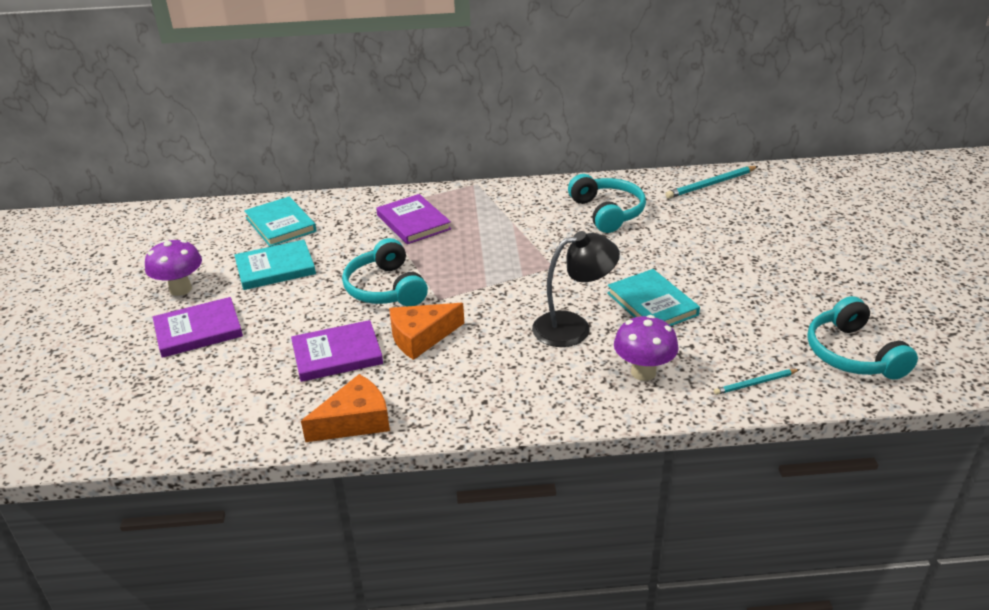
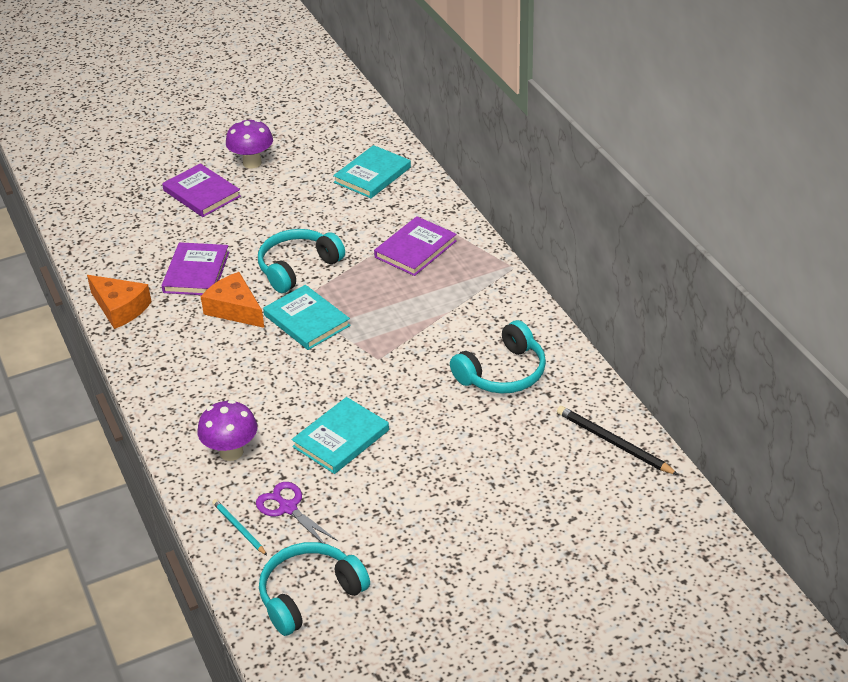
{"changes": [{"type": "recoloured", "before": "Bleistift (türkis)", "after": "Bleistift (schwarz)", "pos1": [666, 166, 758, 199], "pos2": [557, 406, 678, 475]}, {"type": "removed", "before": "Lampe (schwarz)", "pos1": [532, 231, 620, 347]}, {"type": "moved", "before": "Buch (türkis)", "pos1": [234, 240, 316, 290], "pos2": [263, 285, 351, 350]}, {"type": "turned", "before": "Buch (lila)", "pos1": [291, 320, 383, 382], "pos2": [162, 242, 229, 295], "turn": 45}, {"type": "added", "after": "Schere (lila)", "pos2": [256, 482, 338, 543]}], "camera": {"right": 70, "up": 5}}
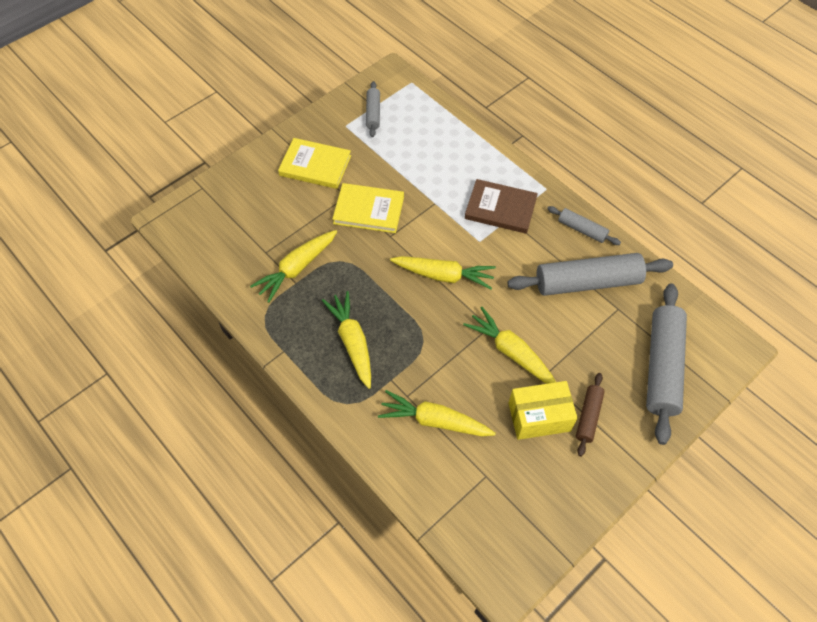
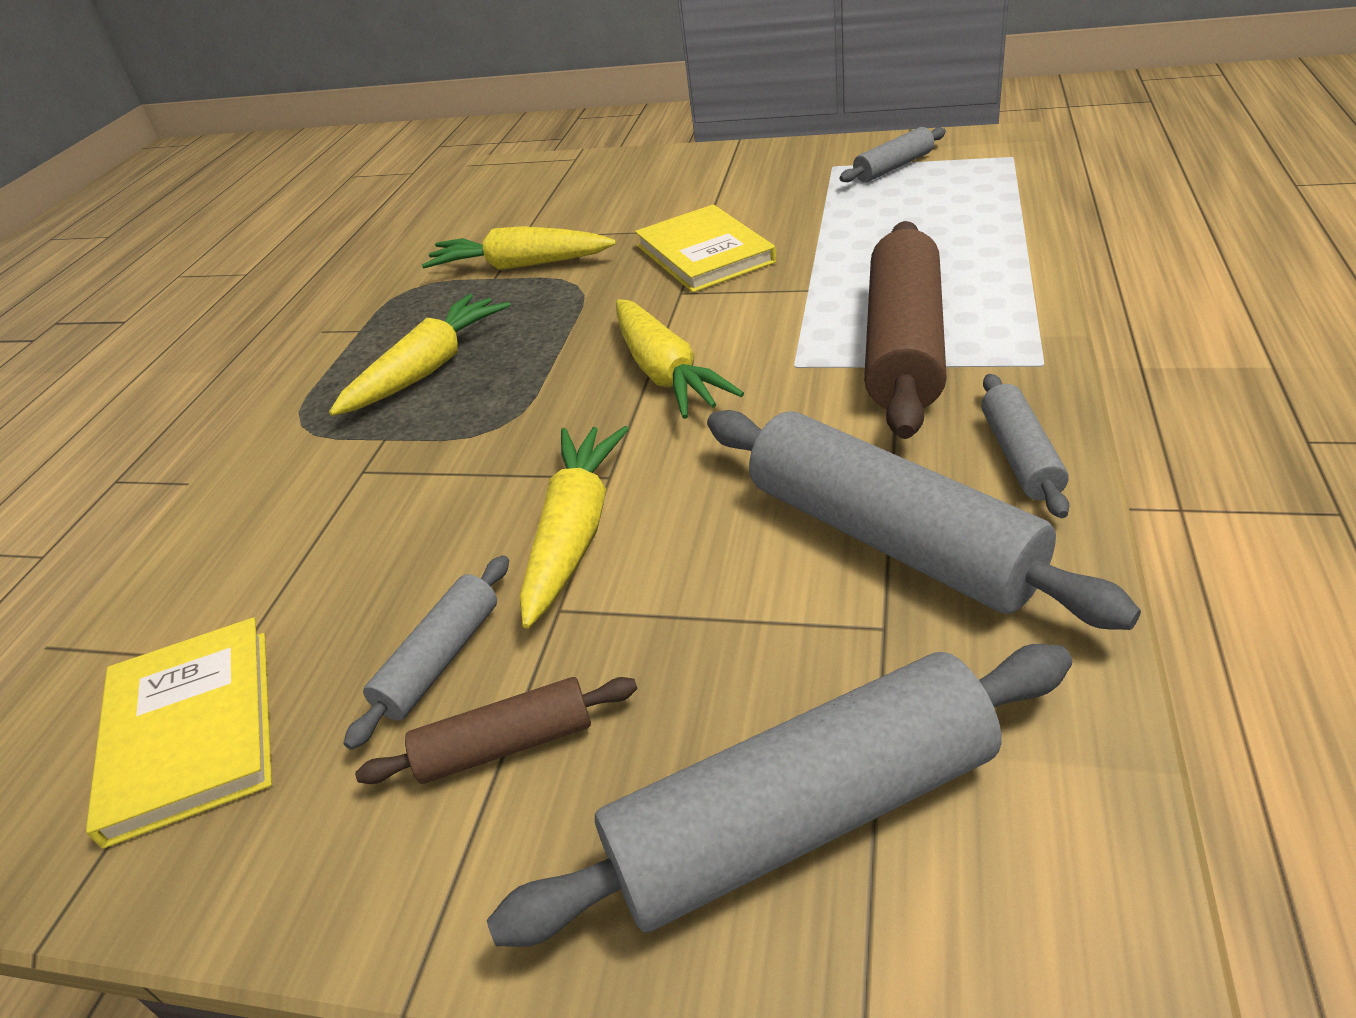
{"changes": [{"type": "moved", "before": "Buch (gelb)", "pos1": [278, 138, 351, 189], "pos2": [86, 617, 272, 849]}, {"type": "replaced", "before": "Buch (braun)", "after": "Nudelholz (braun)", "pos1": [465, 179, 538, 234], "pos2": [864, 221, 947, 439]}, {"type": "replaced", "before": "Schachtel (gelb)", "after": "Nudelholz (grau)", "pos1": [509, 381, 578, 440], "pos2": [344, 555, 509, 750]}, {"type": "removed", "before": "Karotte (gelb)", "pos1": [378, 390, 496, 436]}], "camera": {"right": 60, "up": -20}}
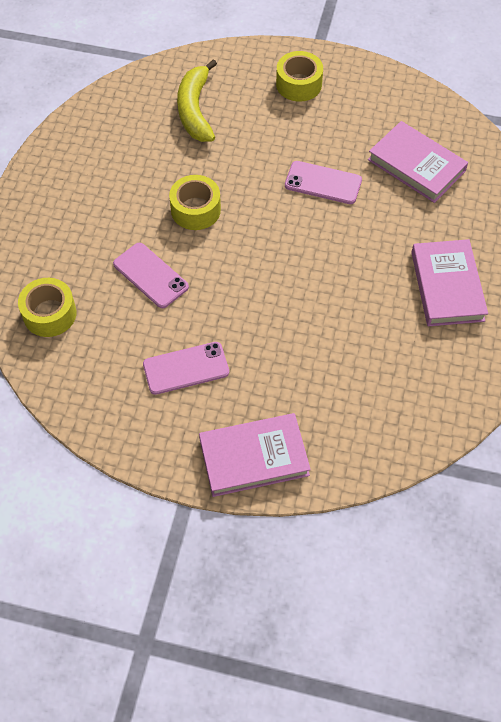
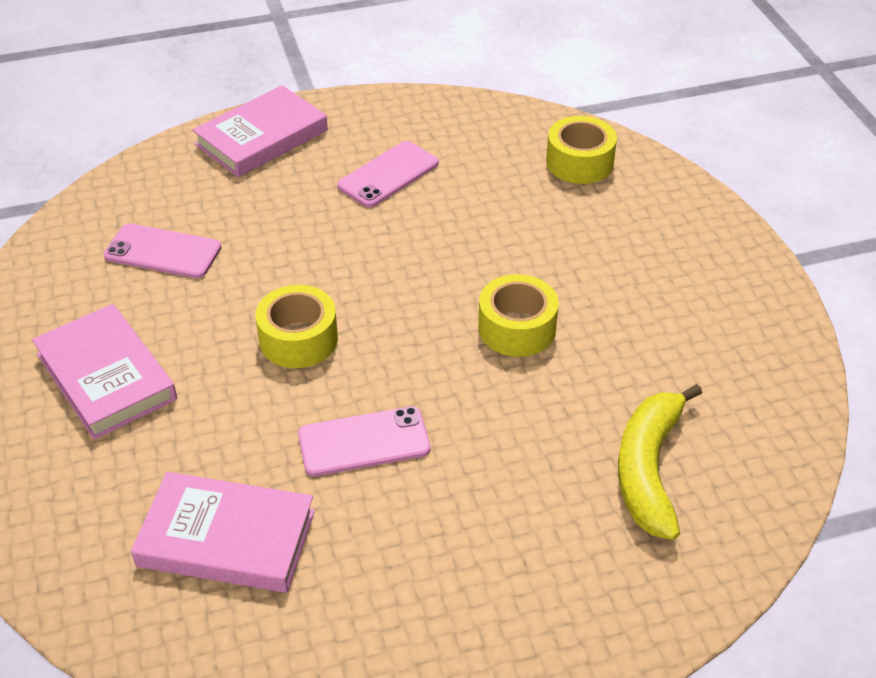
{"changes": [{"type": "moved", "before": "Klebeband (gelb)", "pos1": [276, 51, 323, 102], "pos2": [255, 285, 338, 368]}, {"type": "turned", "before": "Banane (gelb)", "pos1": [177, 59, 217, 142], "pos2": [618, 384, 702, 540], "turn": -135}, {"type": "moved", "before": "Handy (rosa)", "pos1": [113, 243, 189, 308], "pos2": [104, 223, 221, 278]}], "camera": {"right": 150, "up": -15}}
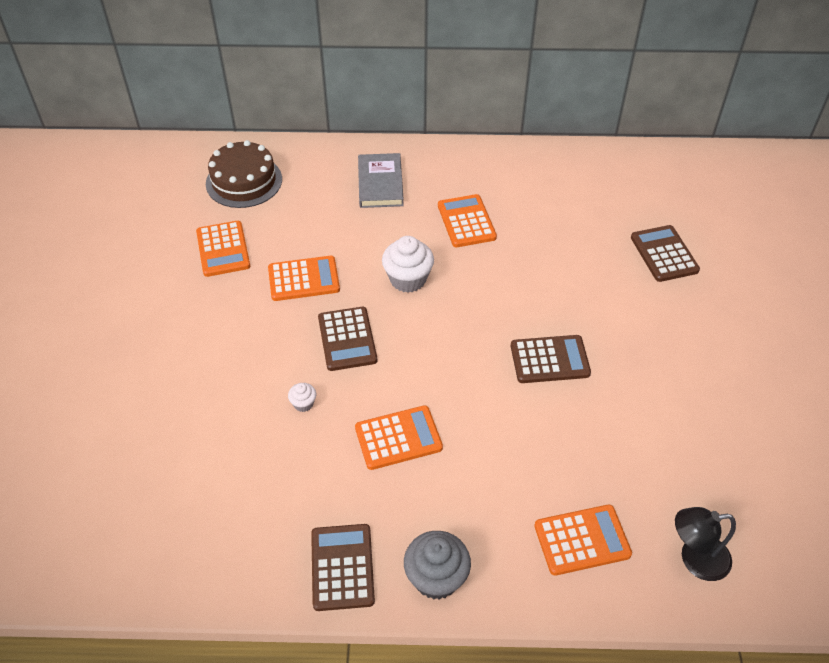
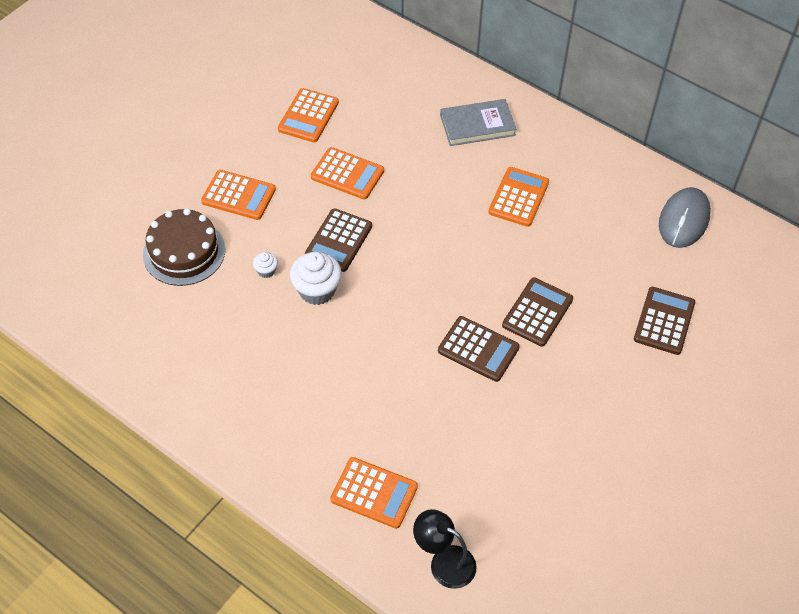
{"changes": [{"type": "moved", "before": "Kuchen (braun)", "pos1": [206, 140, 282, 208], "pos2": [143, 208, 225, 286]}, {"type": "turned", "before": "Buch (grau)", "pos1": [358, 153, 404, 208], "pos2": [440, 99, 517, 146], "turn": 45}, {"type": "moved", "before": "Muffin (weiß)", "pos1": [382, 236, 434, 293], "pos2": [290, 252, 342, 305]}, {"type": "moved", "before": "Taschenrechner (orange)", "pos1": [355, 405, 443, 470], "pos2": [201, 170, 276, 220]}, {"type": "moved", "before": "Taschenrechner (braun)", "pos1": [311, 524, 375, 611], "pos2": [502, 277, 573, 347]}, {"type": "removed", "before": "Muffin (grau)", "pos1": [404, 531, 471, 600]}, {"type": "added", "after": "Computermaus (grau)", "pos2": [659, 187, 711, 248]}], "camera": {"right": 35, "up": 5}}
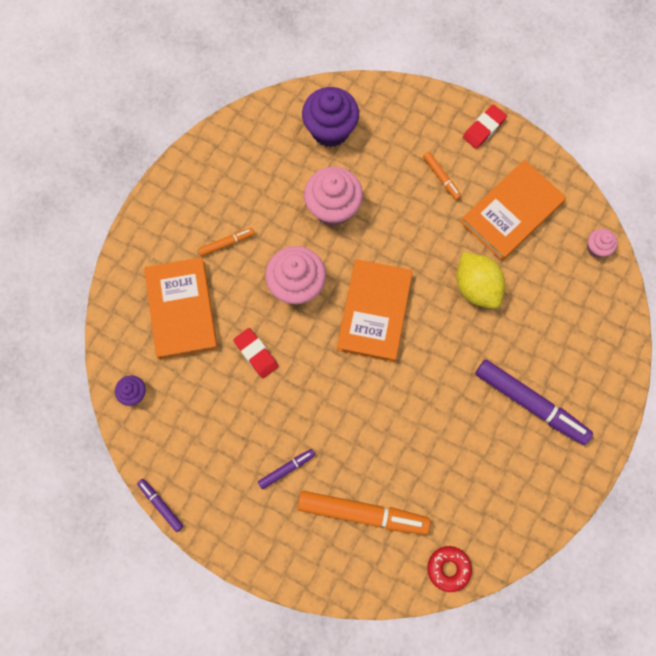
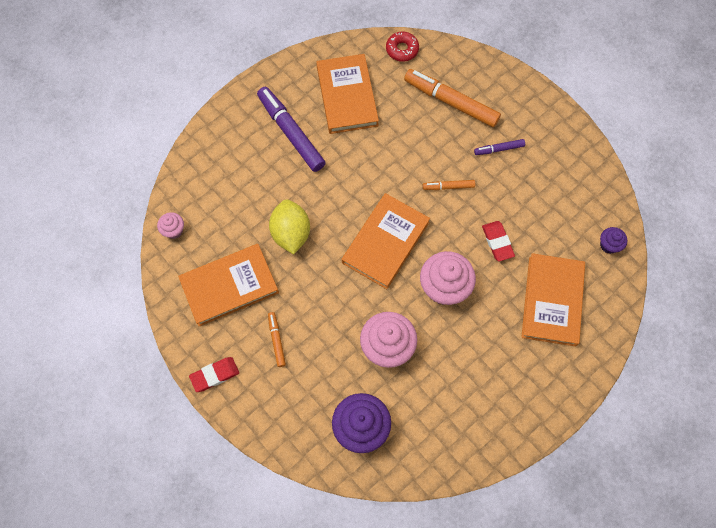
{"changes": [{"type": "moved", "before": "Filzstift (orange)", "pos1": [198, 228, 255, 257], "pos2": [423, 180, 475, 190]}, {"type": "removed", "before": "Filzstift (lila)", "pos1": [137, 479, 184, 532]}, {"type": "added", "after": "Buch (orange)", "pos2": [316, 54, 379, 134]}], "camera": {"right": -160, "up": -5}}
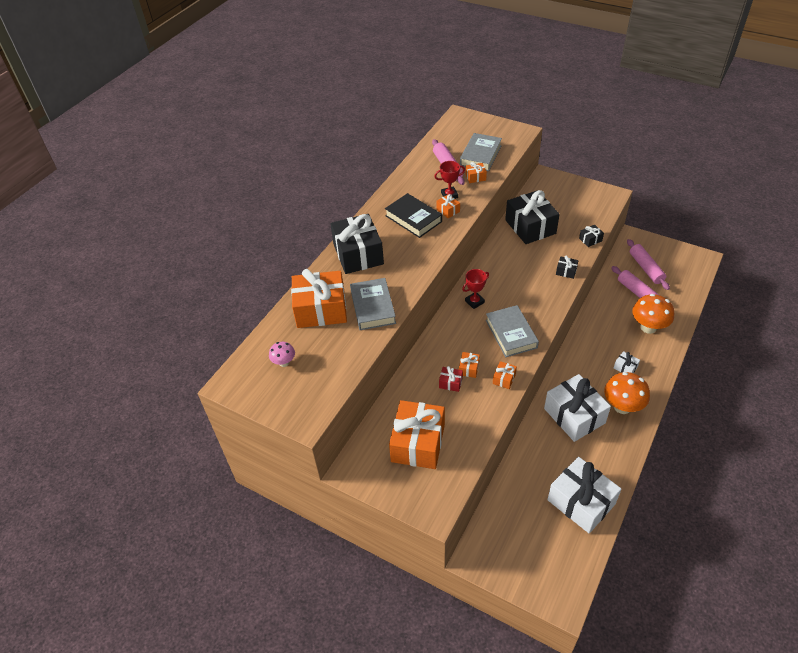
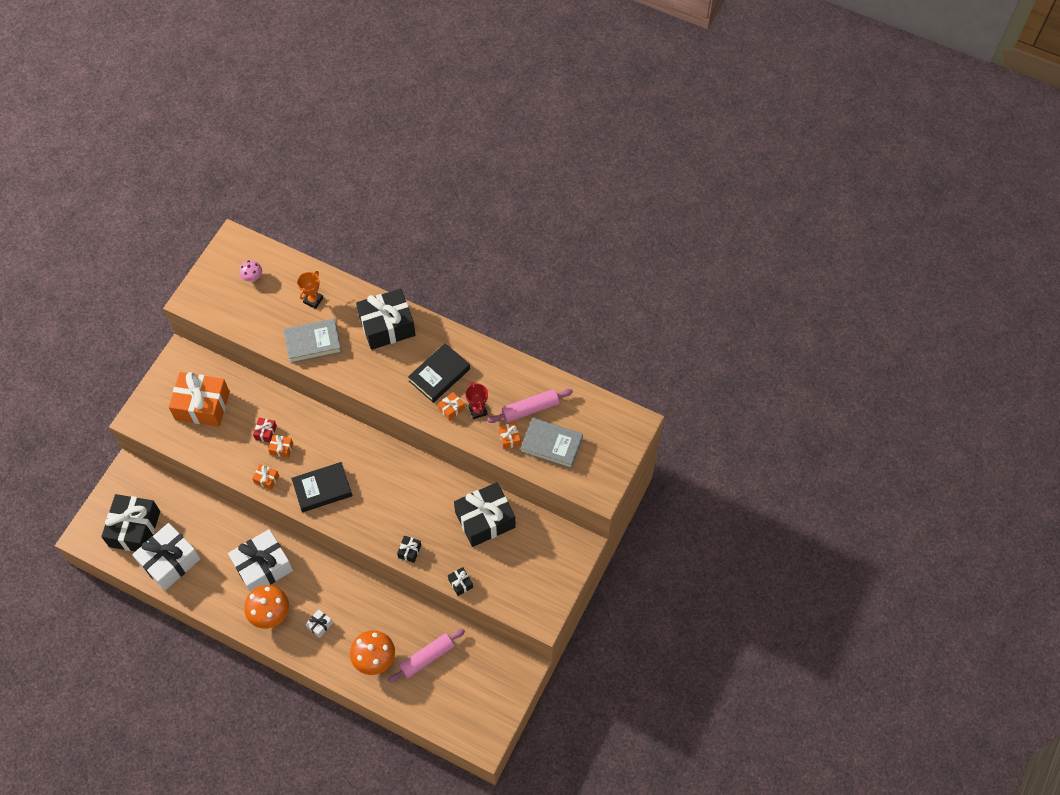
{"changes": [{"type": "removed", "before": "Nudelholz (rosa)", "pos1": [627, 239, 670, 290]}, {"type": "replaced", "before": "Geschenk (orange)", "after": "Pokal (orange)", "pos1": [291, 269, 347, 328], "pos2": [297, 271, 323, 309]}, {"type": "removed", "before": "Pokal (rot)", "pos1": [462, 269, 489, 309]}, {"type": "recoloured", "before": "Buch (grau)", "after": "Buch (schwarz)", "pos1": [486, 305, 539, 357], "pos2": [291, 462, 353, 512]}, {"type": "added", "after": "Geschenk (schwarz)", "pos2": [101, 494, 160, 551]}], "camera": {"right": 85, "up": 15}}
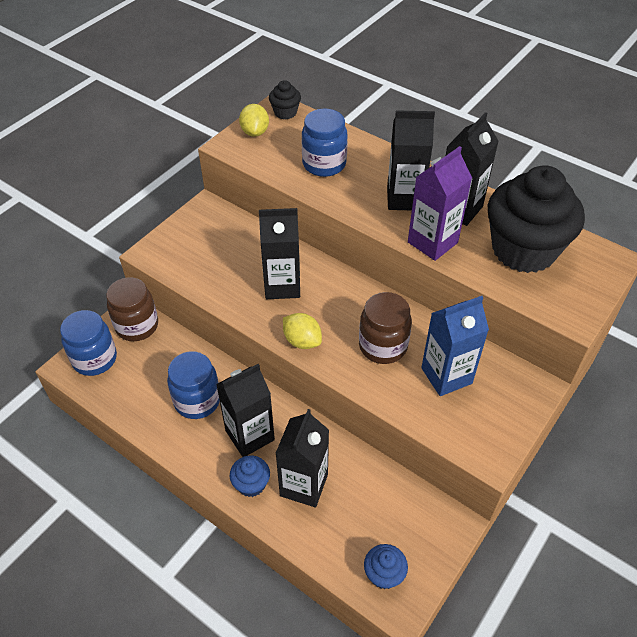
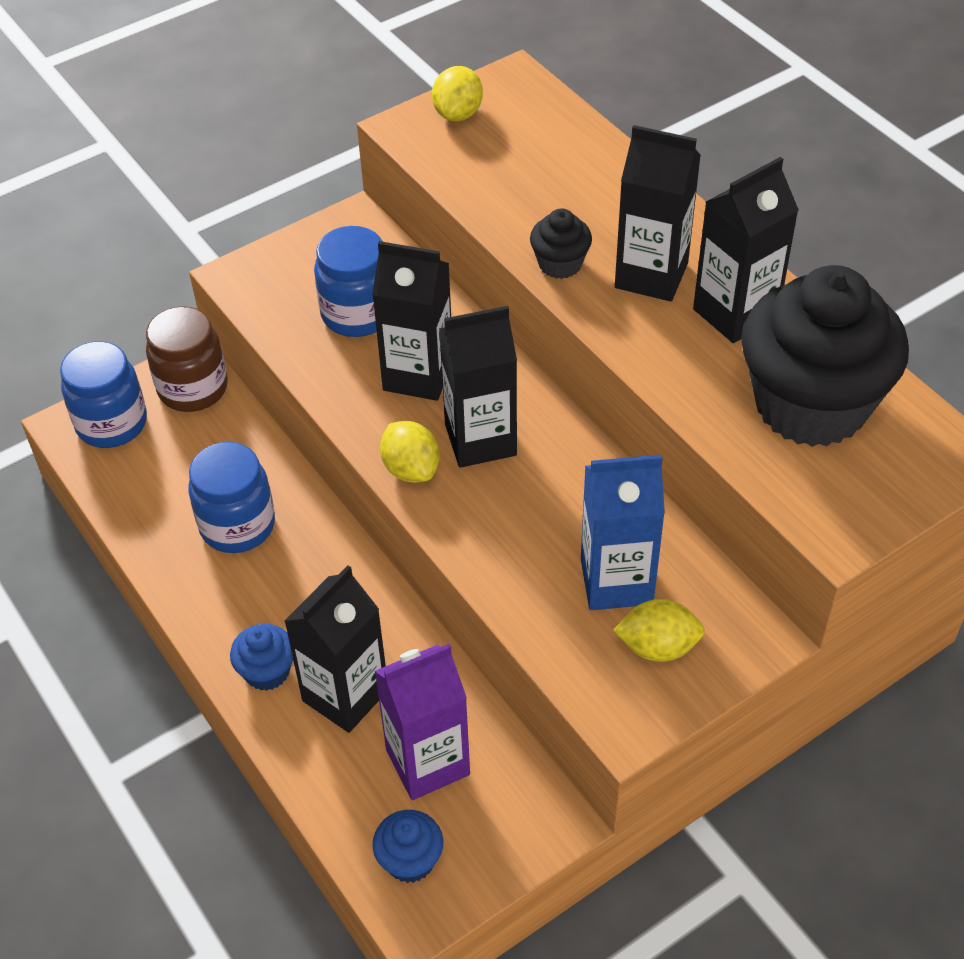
{"changes": [{"type": "moved", "before": "Muffin (schwarz)", "pos1": [269, 80, 301, 120], "pos2": [530, 208, 592, 279]}, {"type": "moved", "before": "Einmachglas (blau)", "pos1": [302, 109, 348, 177], "pos2": [314, 226, 383, 337]}, {"type": "moved", "before": "Getränkekarton (lila)", "pos1": [408, 146, 472, 261], "pos2": [375, 644, 470, 800]}, {"type": "removed", "before": "Einmachglas (braun)", "pos1": [359, 292, 412, 364]}, {"type": "moved", "before": "Getränkekarton (schwarz)", "pos1": [216, 364, 275, 457], "pos2": [439, 306, 517, 468]}, {"type": "added", "after": "Zitrone (gelb)", "pos2": [613, 599, 705, 662]}], "camera": {"right": 20, "up": 0}}
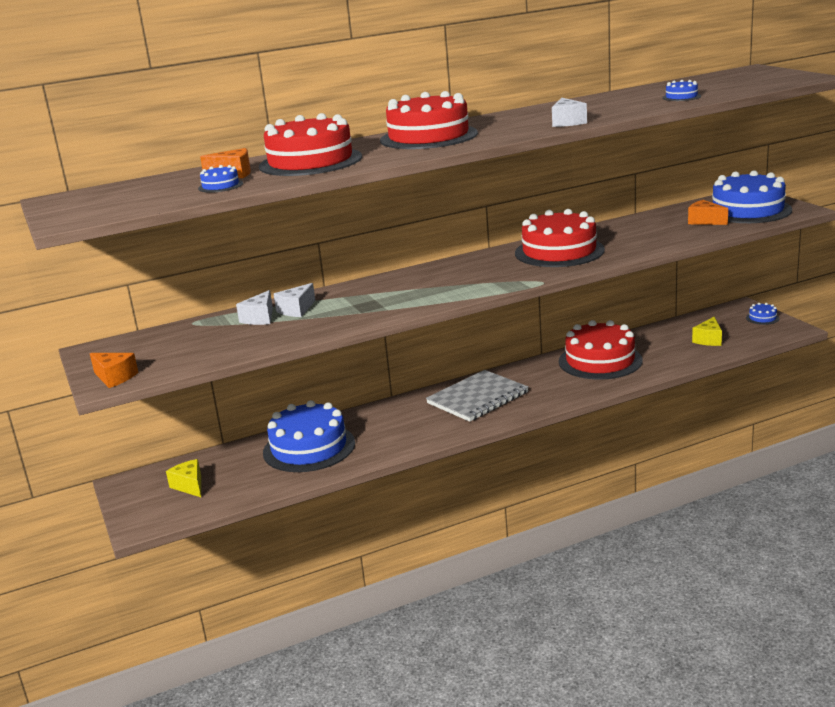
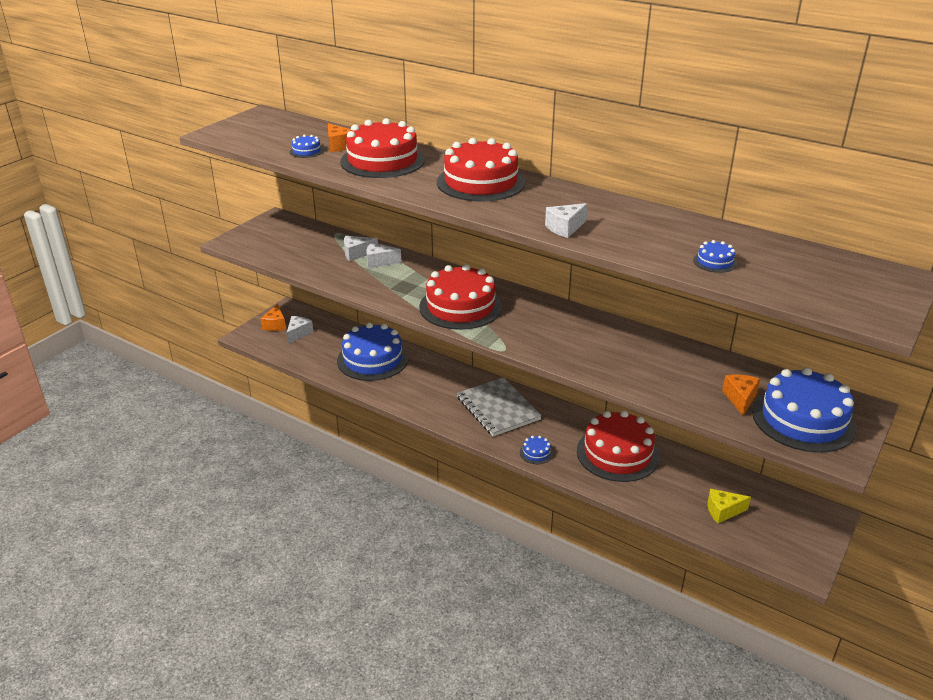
{"changes": [{"type": "moved", "before": "Kuchen (rot)", "pos1": [515, 209, 605, 267], "pos2": [419, 264, 502, 330]}, {"type": "moved", "before": "Kuchen (blau)", "pos1": [746, 303, 780, 325], "pos2": [520, 436, 553, 464]}, {"type": "moved", "before": "Käse (orange)", "pos1": [90, 353, 138, 388], "pos2": [260, 304, 286, 331]}, {"type": "turned", "before": "Notizbuch (grau)", "pos1": [426, 370, 529, 422], "pos2": [457, 377, 542, 436], "turn": 45}, {"type": "recoloured", "before": "Käse (gelb)", "after": "Käse (weiß)", "pos1": [166, 459, 201, 497], "pos2": [287, 316, 313, 344]}], "camera": {"right": 55, "up": 10}}
